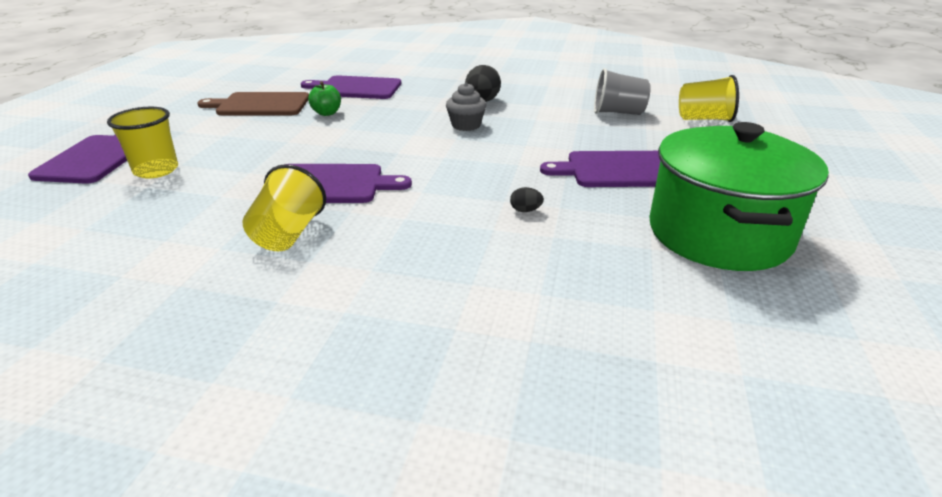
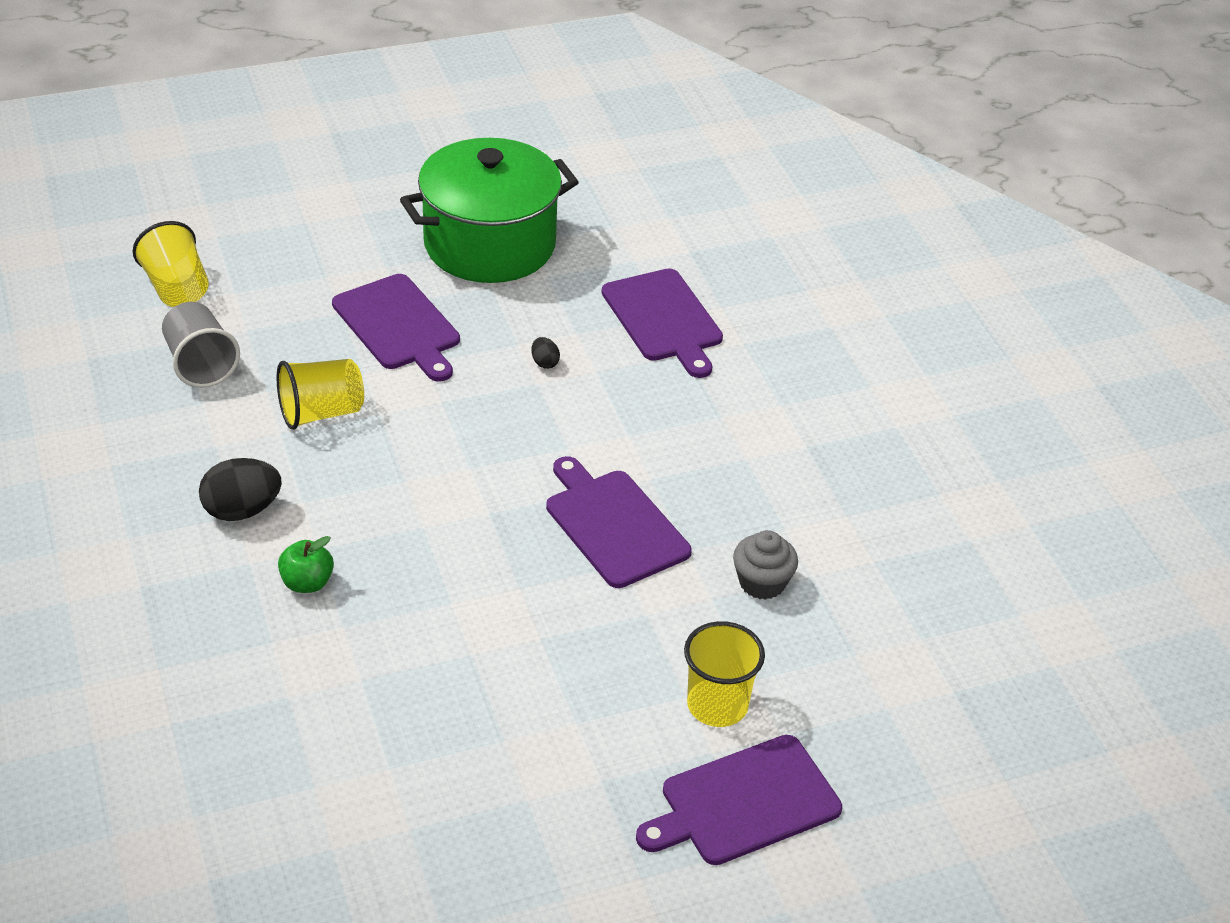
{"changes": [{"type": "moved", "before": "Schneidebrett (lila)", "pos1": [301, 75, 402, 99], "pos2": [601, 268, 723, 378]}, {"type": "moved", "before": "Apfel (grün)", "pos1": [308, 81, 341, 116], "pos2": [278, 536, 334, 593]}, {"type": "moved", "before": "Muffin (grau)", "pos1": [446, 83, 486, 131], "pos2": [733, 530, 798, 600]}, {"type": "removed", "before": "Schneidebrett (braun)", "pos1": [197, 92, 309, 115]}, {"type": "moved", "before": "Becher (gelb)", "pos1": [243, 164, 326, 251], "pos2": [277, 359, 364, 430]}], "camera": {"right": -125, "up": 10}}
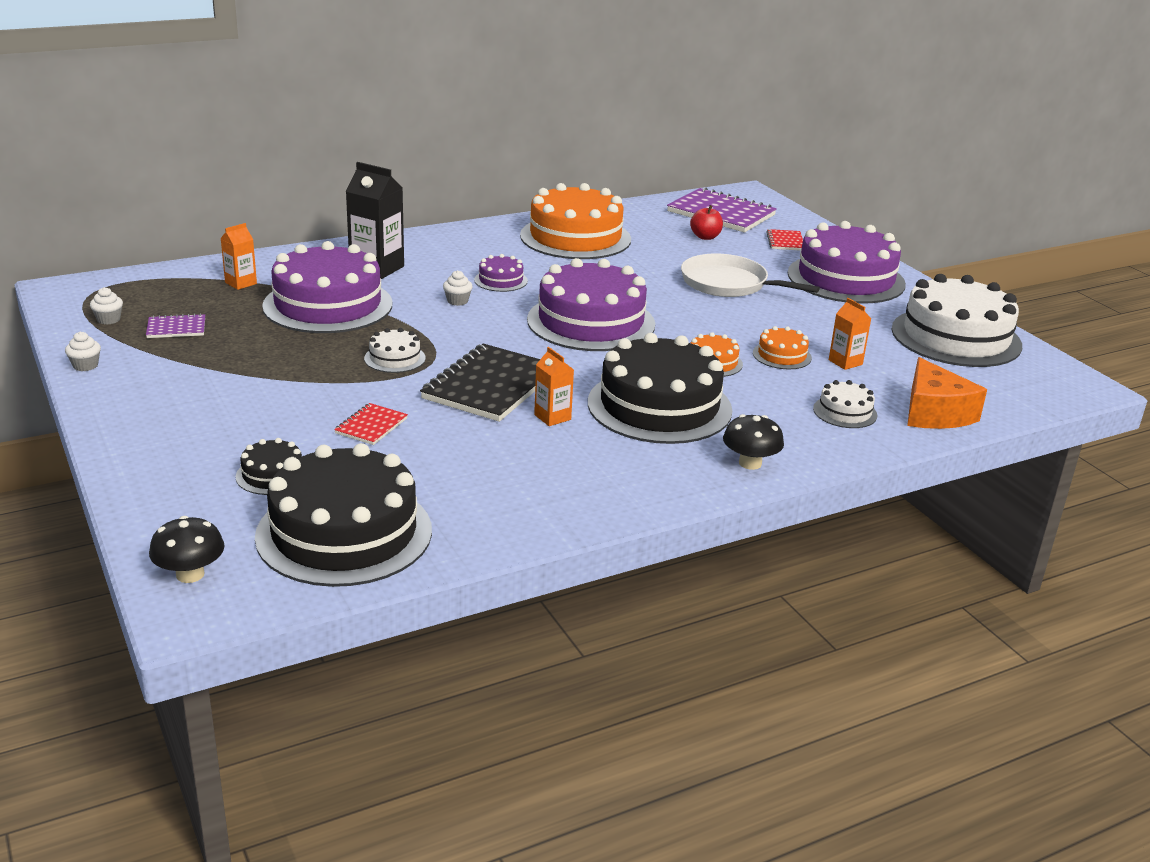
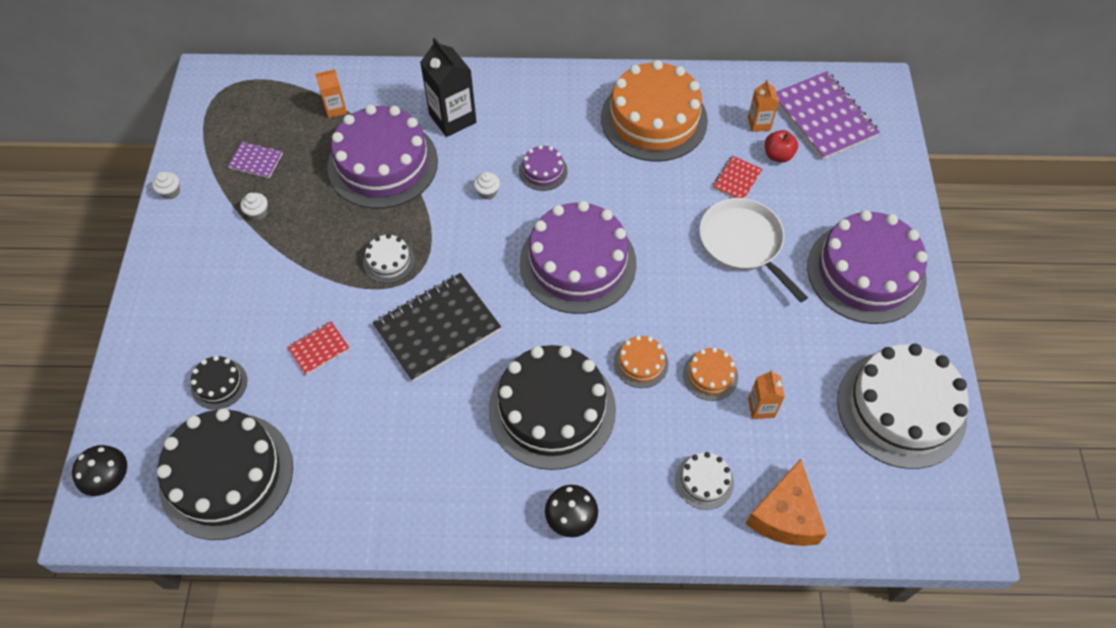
{"changes": [{"type": "moved", "before": "Notizbuch (rot)", "pos1": [766, 229, 803, 251], "pos2": [712, 156, 762, 198]}, {"type": "moved", "before": "Muffin (weiß)", "pos1": [90, 287, 123, 325], "pos2": [240, 193, 268, 220]}, {"type": "moved", "before": "Getränkekarton (orange)", "pos1": [534, 347, 574, 426], "pos2": [748, 80, 779, 132]}], "camera": {"right": 30, "up": 30}}
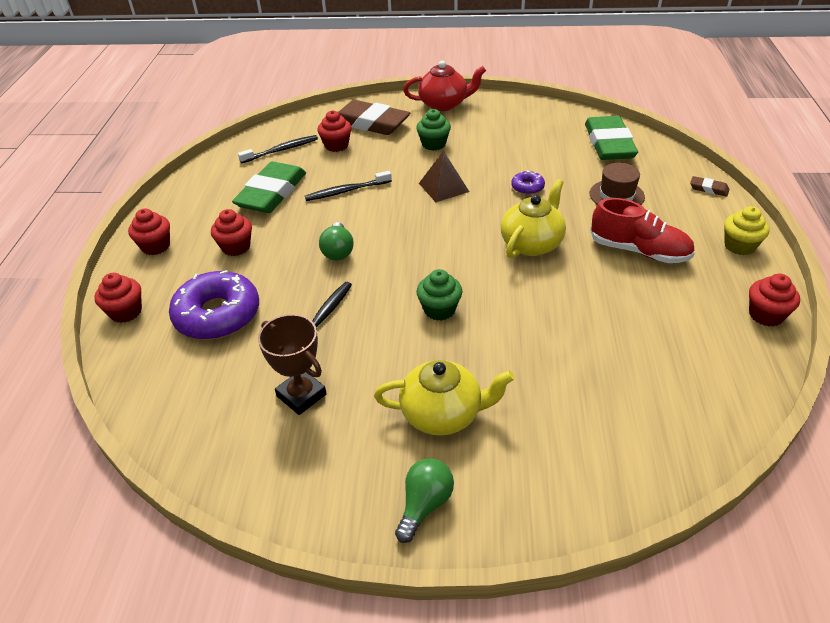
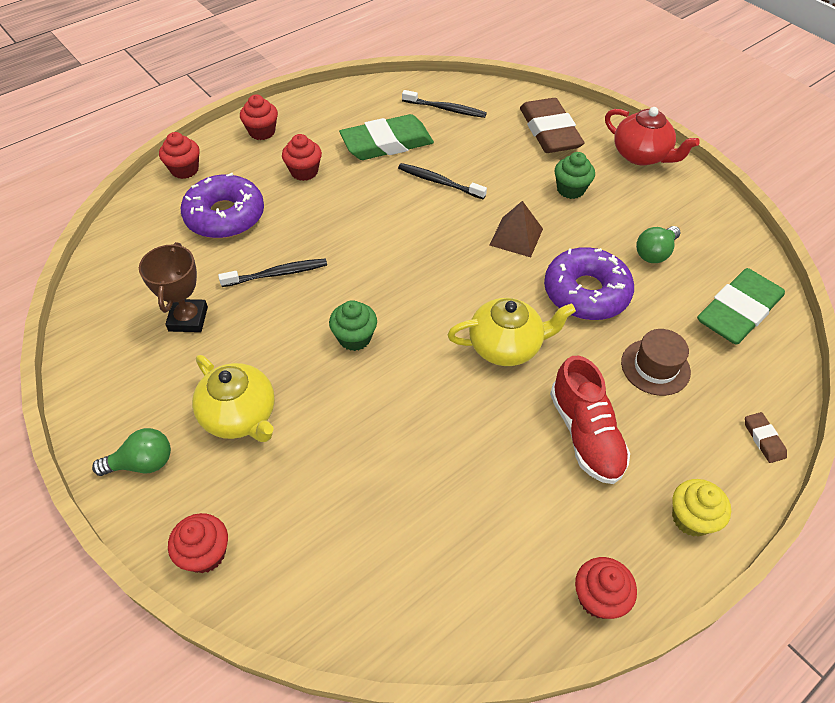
{"changes": [{"type": "moved", "before": "Muffin (rot)", "pos1": [317, 110, 352, 152], "pos2": [168, 513, 228, 573]}, {"type": "resized", "before": "Donut (lila)", "pos1": [511, 171, 545, 195], "pos2": [544, 247, 634, 320], "scale": 2.2}, {"type": "moved", "before": "Glühbirne (grün)", "pos1": [319, 222, 354, 261], "pos2": [636, 226, 681, 263]}], "camera": {"right": 45, "up": 10}}
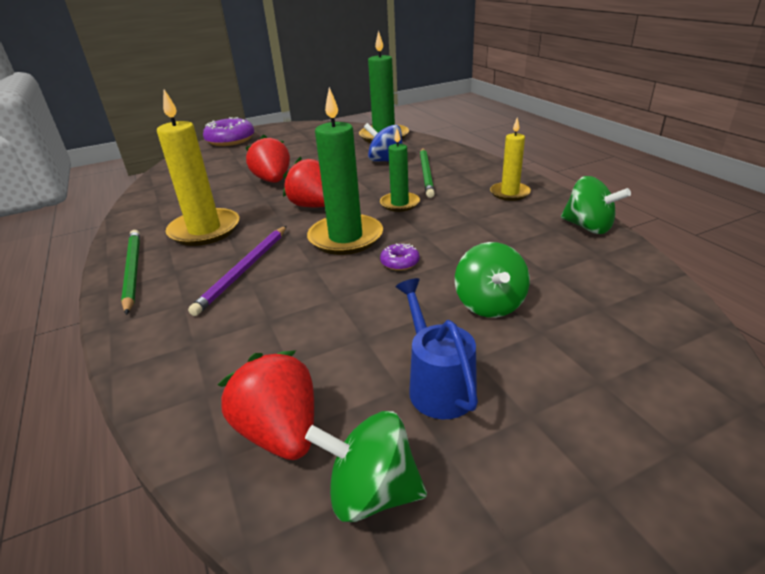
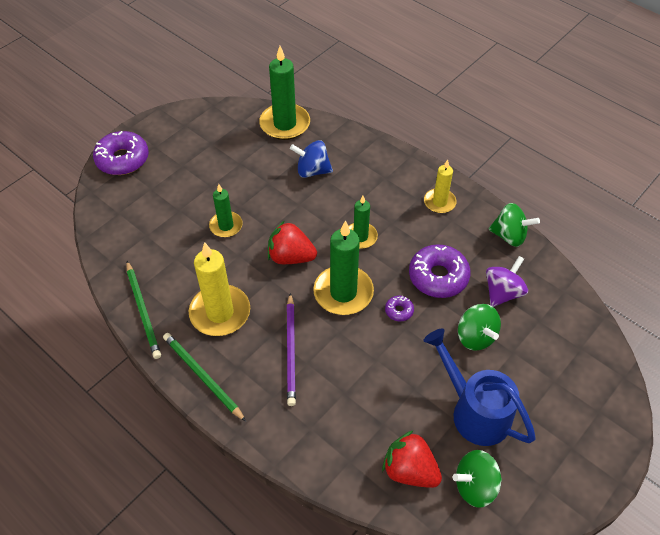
{"changes": [{"type": "replaced", "before": "Erdbeere (rot)", "after": "Kerze (grün)", "pos1": [246, 135, 290, 183], "pos2": [209, 184, 243, 237]}, {"type": "moved", "before": "Bleistift (grün)", "pos1": [420, 148, 435, 198], "pos2": [126, 261, 161, 359]}, {"type": "resized", "before": "Gießkanne (blau)", "pos1": [396, 278, 478, 419], "pos2": [424, 328, 536, 446], "scale": 1.51}, {"type": "added", "after": "Donut (lila)", "pos2": [409, 244, 470, 298]}, {"type": "added", "after": "Kreisel (lila)", "pos2": [486, 256, 528, 307]}], "camera": {"right": -25, "up": 20}}
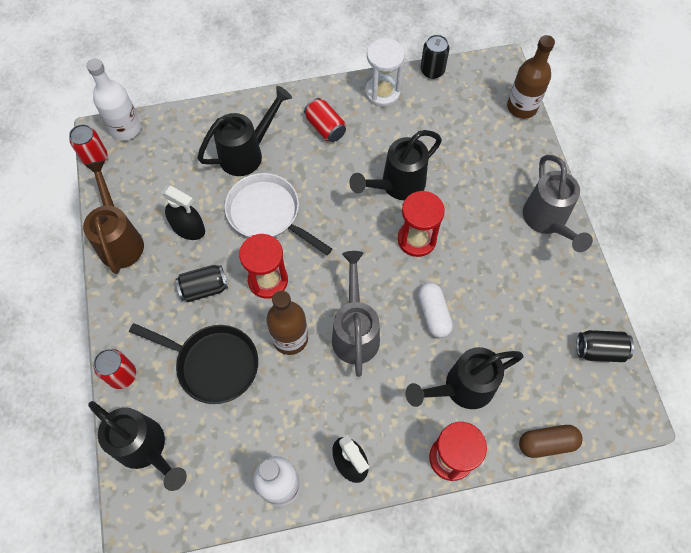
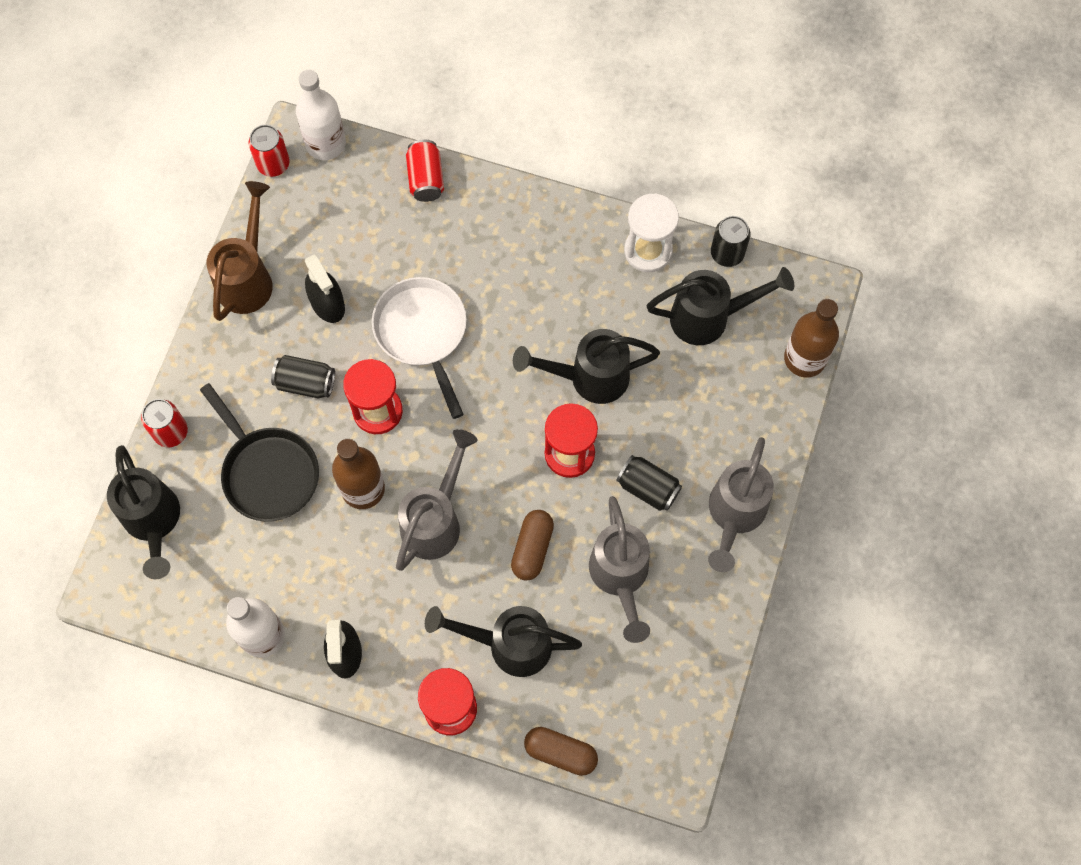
{"changes": [{"type": "moved", "before": "Gießkanne (schwarz)", "pos1": [197, 86, 292, 176], "pos2": [647, 267, 794, 345]}, {"type": "moved", "before": "Dose (rot)", "pos1": [304, 98, 346, 142], "pos2": [406, 140, 444, 202]}, {"type": "recoloured", "before": "Kapsel (weiß)", "after": "Kapsel (braun)", "pos1": [418, 283, 453, 338], "pos2": [511, 510, 554, 581]}, {"type": "moved", "before": "Dose (schwarz)", "pos1": [576, 330, 634, 362], "pos2": [616, 455, 682, 511]}, {"type": "added", "after": "Gießkanne (grau)", "pos2": [589, 496, 650, 643]}], "camera": {"right": 30, "up": 5}}
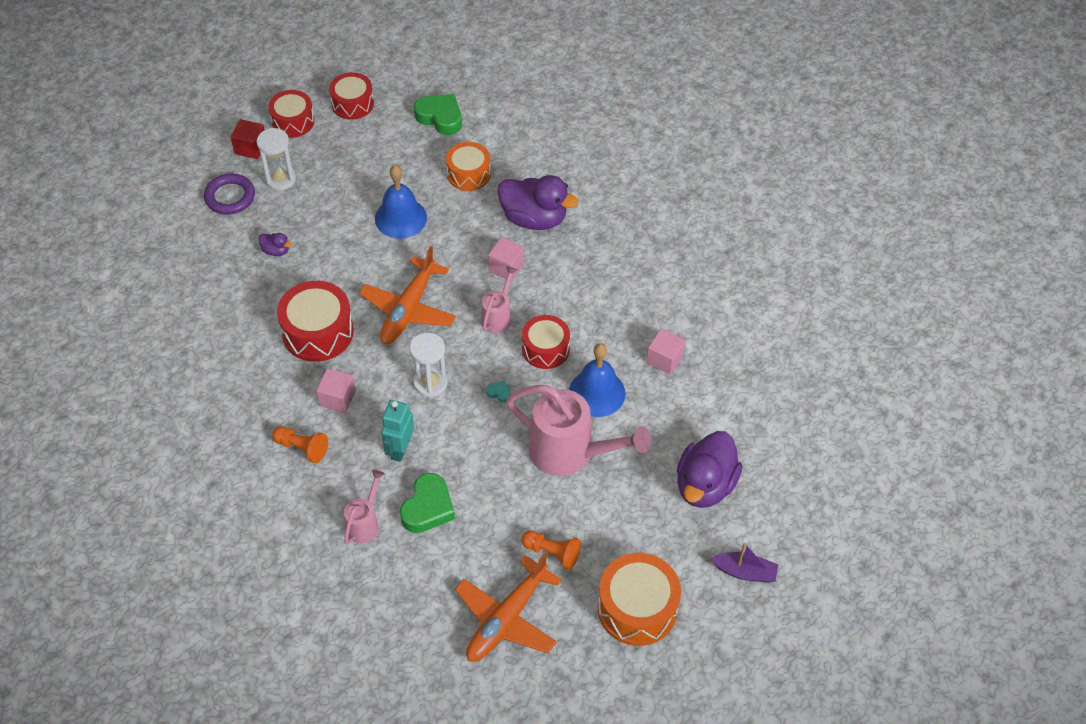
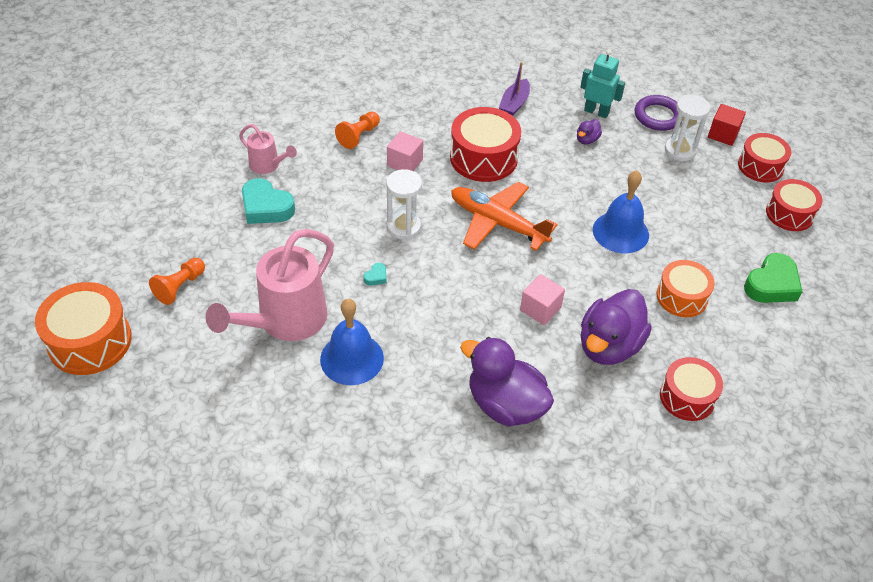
{"changes": [{"type": "removed", "before": "Gießkanne (rosa)", "pos1": [481, 266, 517, 333]}, {"type": "moved", "before": "Trommel (rot)", "pos1": [522, 315, 570, 369], "pos2": [660, 357, 723, 421]}, {"type": "removed", "before": "Kubus (rosa)", "pos1": [646, 328, 686, 375]}, {"type": "moved", "before": "Roboter (türkis)", "pos1": [381, 400, 414, 462], "pos2": [580, 49, 625, 118]}, {"type": "moved", "before": "Ente (lila)", "pos1": [677, 431, 743, 508], "pos2": [460, 337, 554, 427]}, {"type": "recoloured", "before": "Herz (grün)", "after": "Herz (türkis)", "pos1": [400, 473, 455, 533], "pos2": [242, 178, 295, 224]}, {"type": "moved", "before": "Boot (lila)", "pos1": [711, 543, 779, 583], "pos2": [499, 62, 530, 116]}, {"type": "removed", "before": "Flugzeug (orange)", "pos1": [455, 552, 562, 662]}], "camera": {"right": 100, "up": -5}}
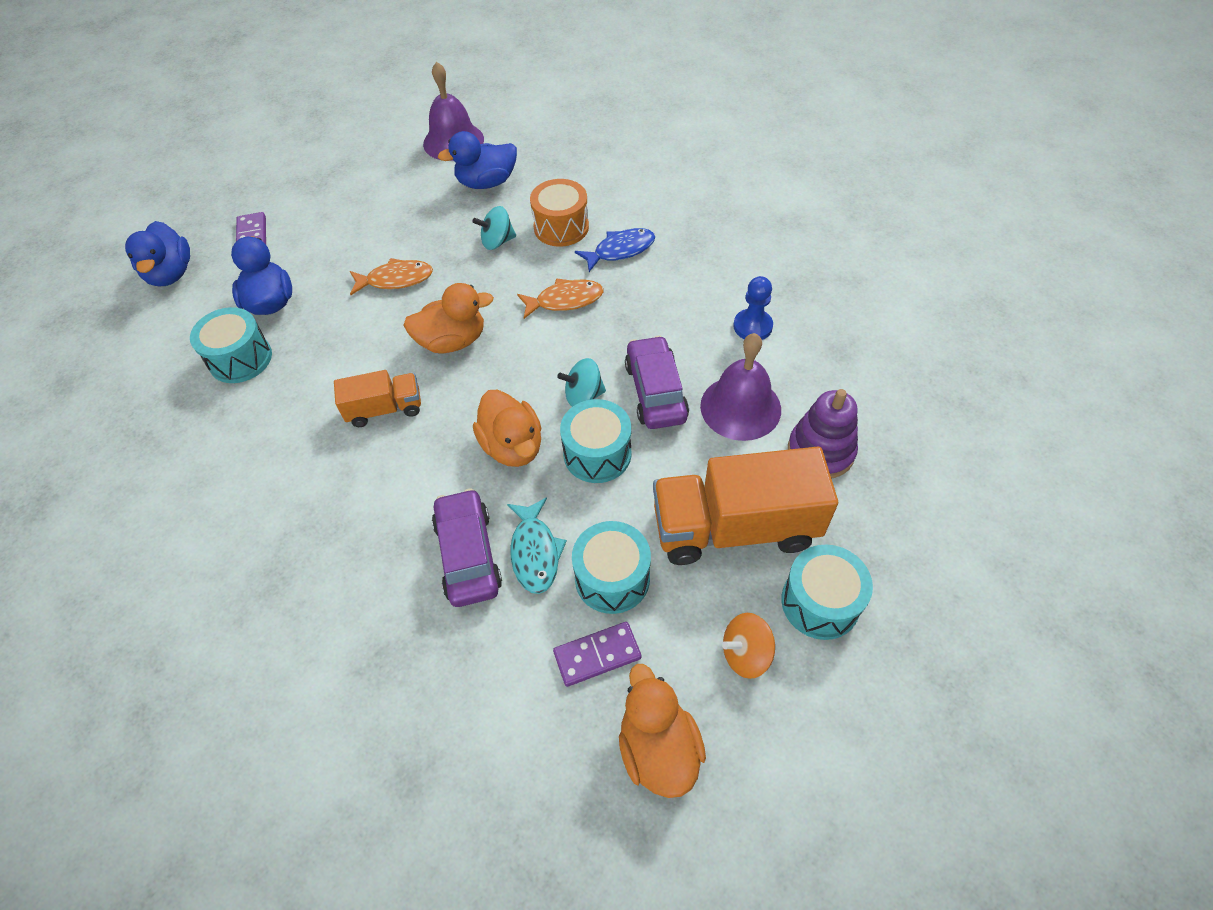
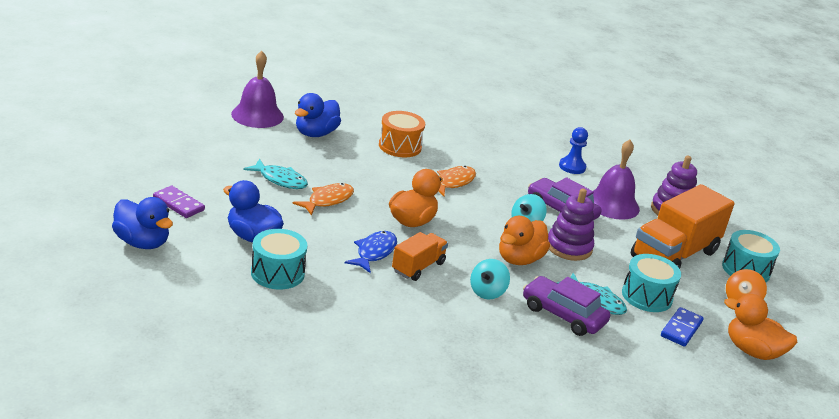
{"changes": [{"type": "moved", "before": "Kreisel (türkis)", "pos1": [472, 206, 516, 250], "pos2": [470, 259, 510, 300]}, {"type": "moved", "before": "Fisch (blau)", "pos1": [575, 228, 655, 272], "pos2": [345, 231, 397, 273]}, {"type": "turned", "before": "Ente (orange)", "pos1": [473, 390, 542, 467], "pos2": [499, 216, 550, 265], "turn": 105}, {"type": "replaced", "before": "Trommel (türkis)", "after": "Stapelspielzeug (lila)", "pos1": [560, 399, 631, 483], "pos2": [548, 188, 594, 261]}, {"type": "recoloured", "before": "Dominostein (lila)", "after": "Dominostein (blau)", "pos1": [553, 622, 641, 687], "pos2": [661, 307, 704, 347]}, {"type": "added", "after": "Fisch (türkis)", "pos2": [243, 159, 308, 189]}], "camera": {"right": -45, "up": -25}}
